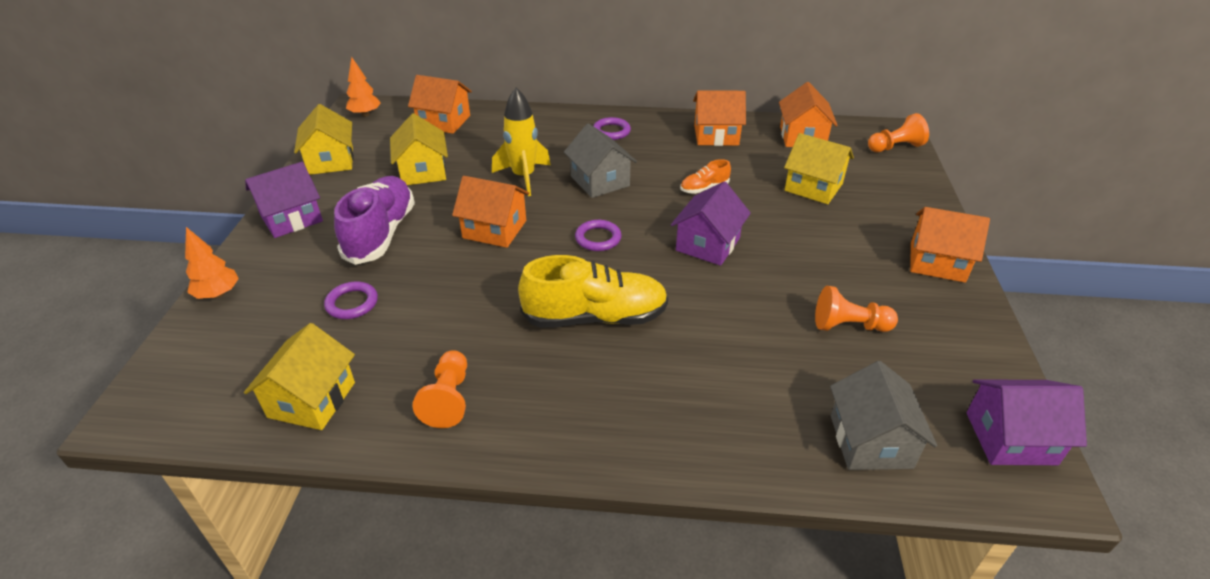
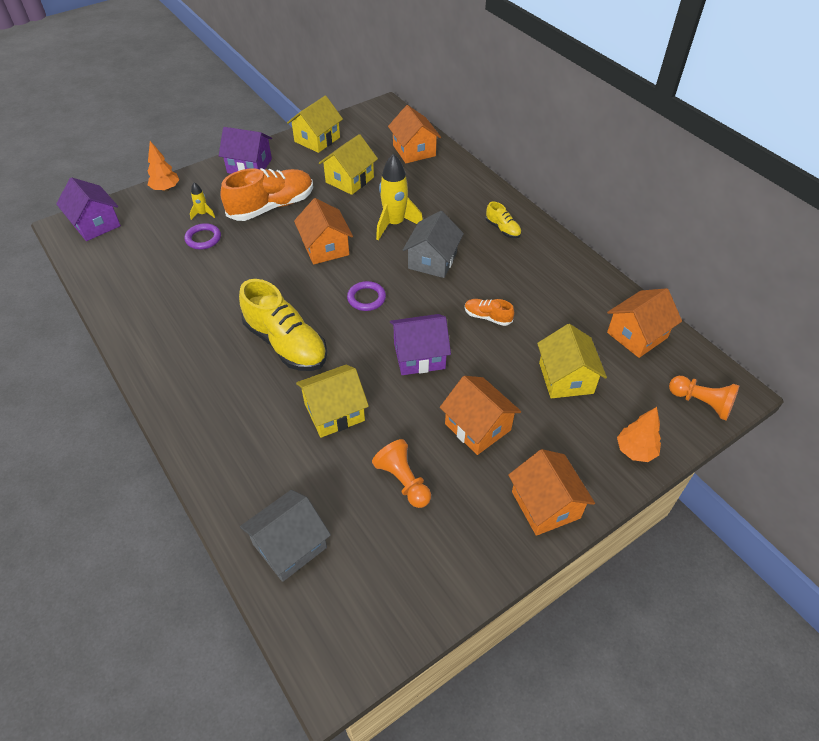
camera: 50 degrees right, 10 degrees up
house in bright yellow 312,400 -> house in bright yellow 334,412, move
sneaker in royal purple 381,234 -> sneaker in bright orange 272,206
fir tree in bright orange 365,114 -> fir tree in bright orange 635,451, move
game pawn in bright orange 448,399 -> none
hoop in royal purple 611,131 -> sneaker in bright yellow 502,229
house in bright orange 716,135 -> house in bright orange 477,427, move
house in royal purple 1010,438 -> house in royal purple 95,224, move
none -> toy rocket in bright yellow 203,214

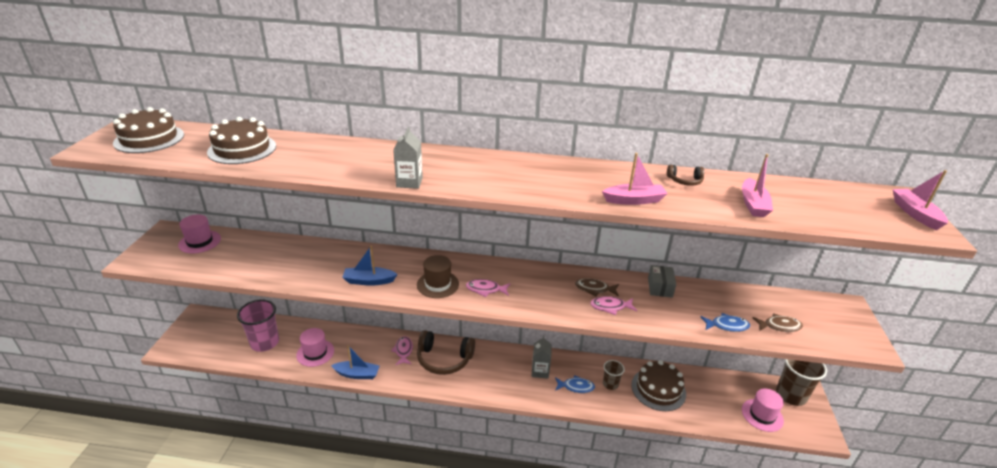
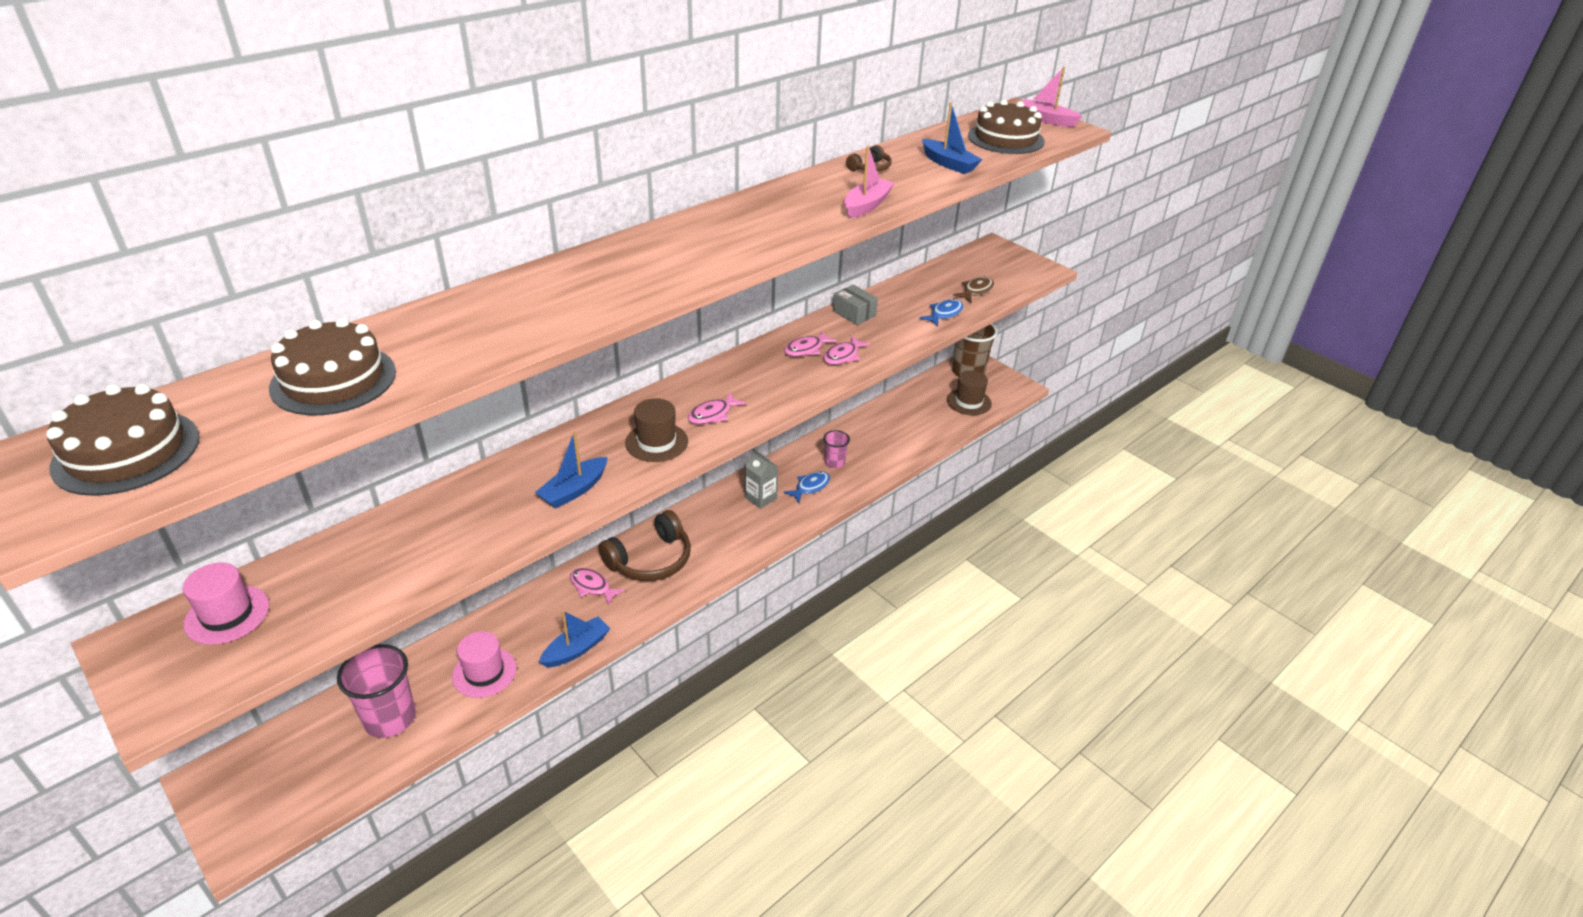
camera: 50 degrees left, 5 degrees up
juice carton in ash-grey 409,182 -> none
fish in brown 594,289 -> fish in rose-pink 806,349
beaker in brown 610,384 -> beaker in rose-pink 834,462
layer cake in brown 658,389 -> layer cake in brown 1005,139, move
boat in rose-pink 753,204 -> boat in blue 948,164
hat in rose-pink 762,415 -> hat in brown 969,402

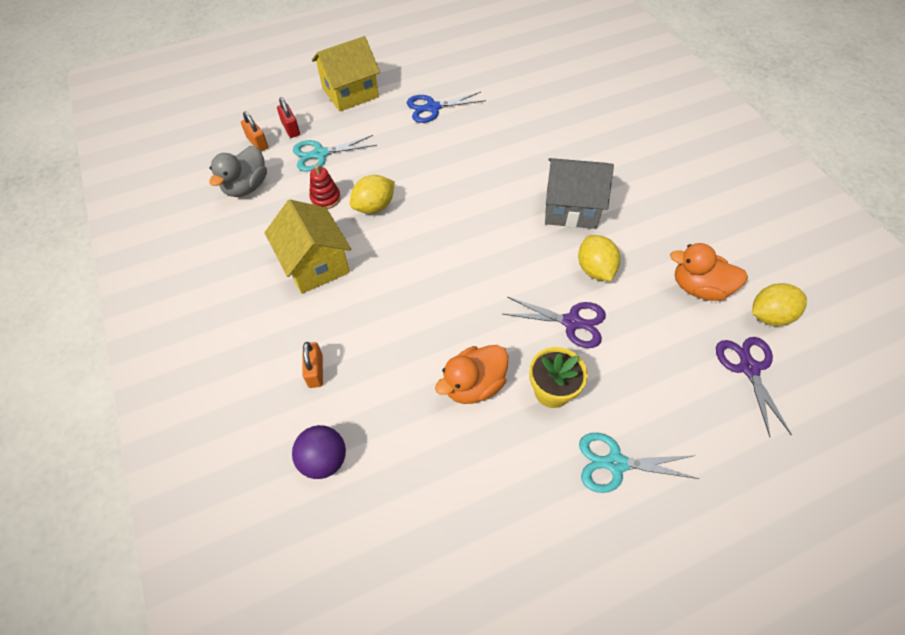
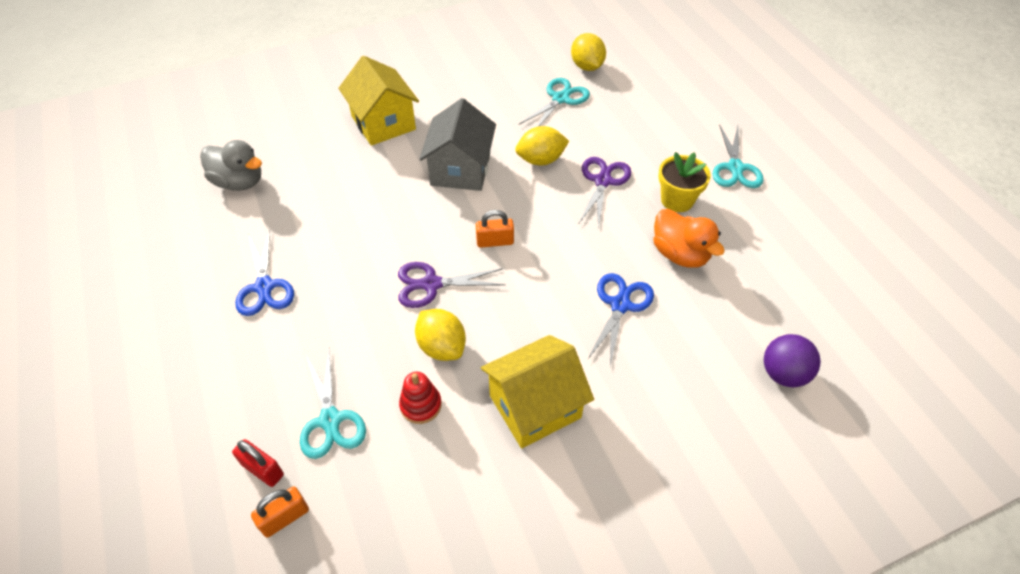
camera: 90 degrees left, 5 degrees down
toy duck in ash-grey 246,187 -> toy duck in ash-grey 239,182, move
padlock in red 291,129 -> padlock in red 262,469, 60 degrees clockwise
padlock in bright orange 315,371 -> padlock in bright orange 495,241, move
house in bright yellow 350,93 -> house in bright yellow 383,123, move
toy duck in bright orange 699,288 -> pair of scissors in turquoise 560,99
pair of scissors in royal purple 748,368 -> pair of scissors in royal purple 431,284, move
none -> pair of scissors in blue 620,305

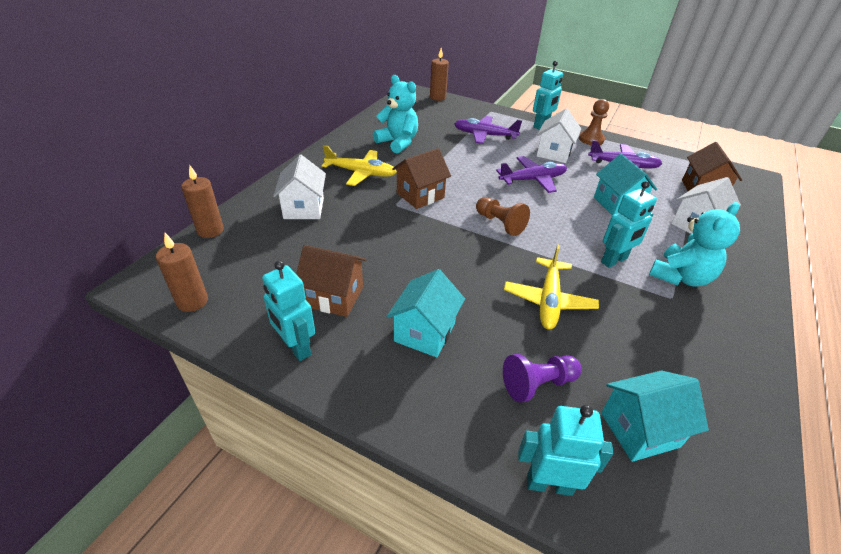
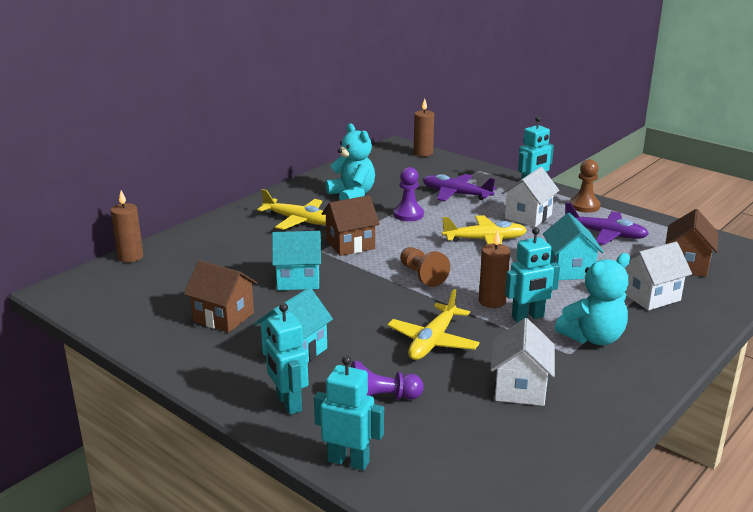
camera: 15 degrees right, 15 degrees down
wax candle in brown 192,301 -> wax candle in brown 492,301, move
toy robot in turquoise 296,347 -> toy robot in turquoise 288,403, move
house in pure white 304,208 -> house in pure white 520,388, move
plane in royal purple 532,180 -> plane in bright yellow 484,240
house in turquoise 639,430 -> house in turquoise 298,280, move
none -> game pawn in royal purple 408,214

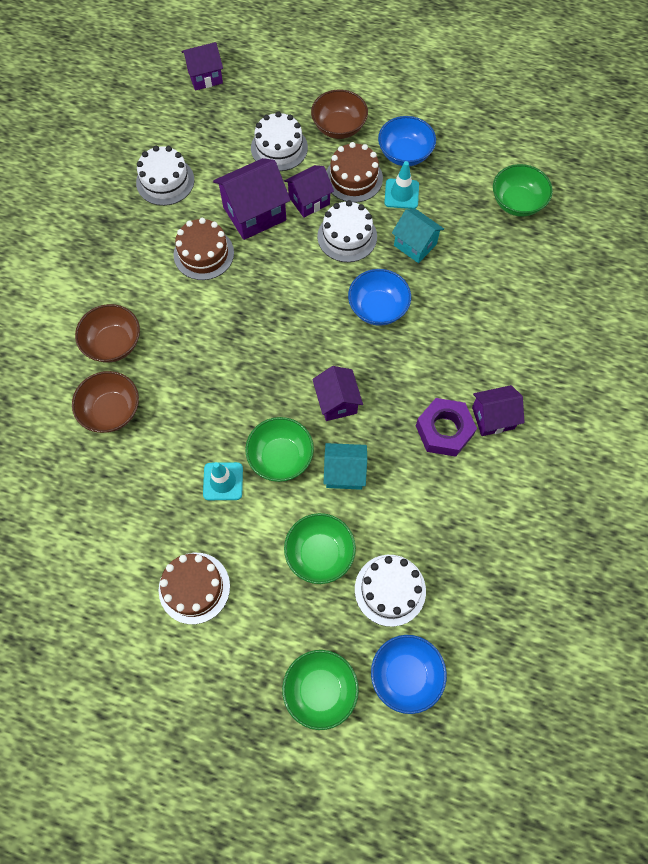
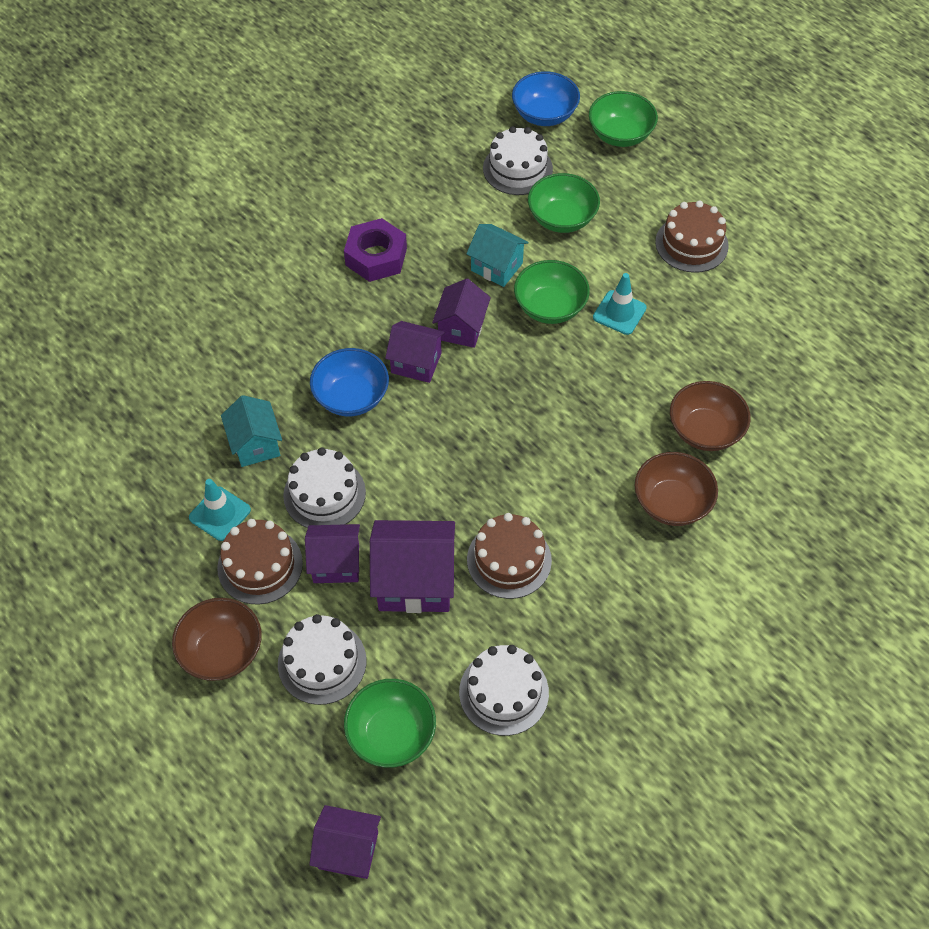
camera: 150 degrees left, 10 degrees down
bowl in blue 405,154 -> none
house in royal purple 493,418 -> house in royal purple 416,363, move
bowl in green 517,202 -> bowl in green 391,733, move

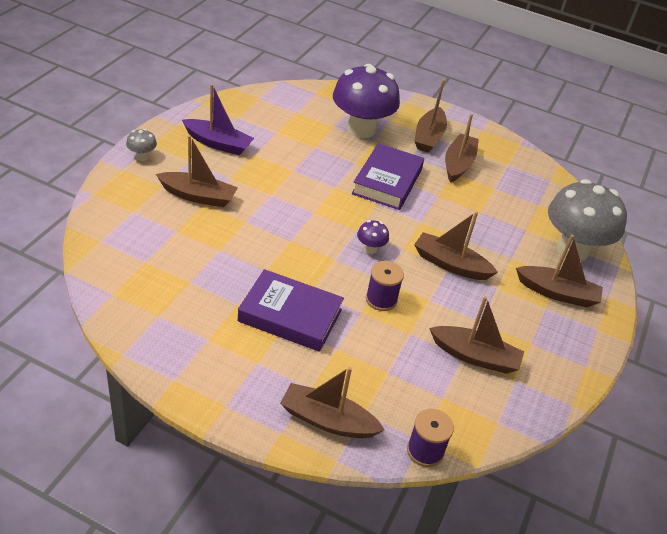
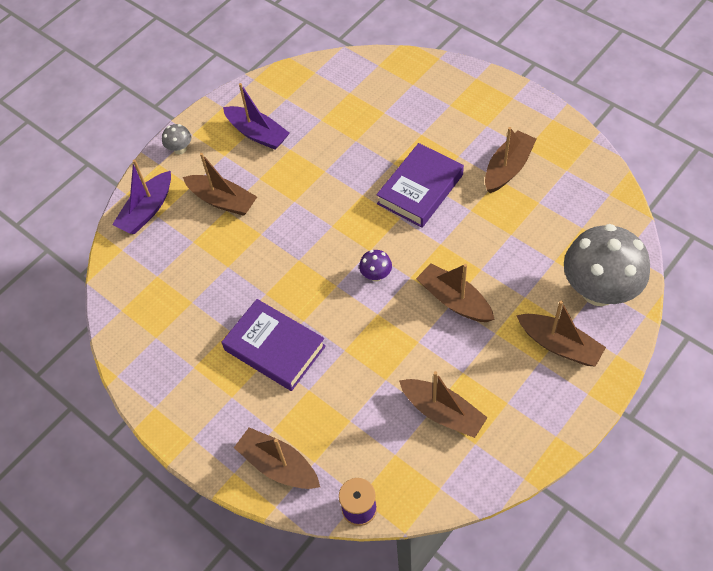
camera: 25 degrees right, 15 degrees up
toadstool in royal purple 361,129 -> none
reel of thread in royal purple 381,299 -> none
boat in brown 429,137 -> none
none -> boat in royal purple 147,210

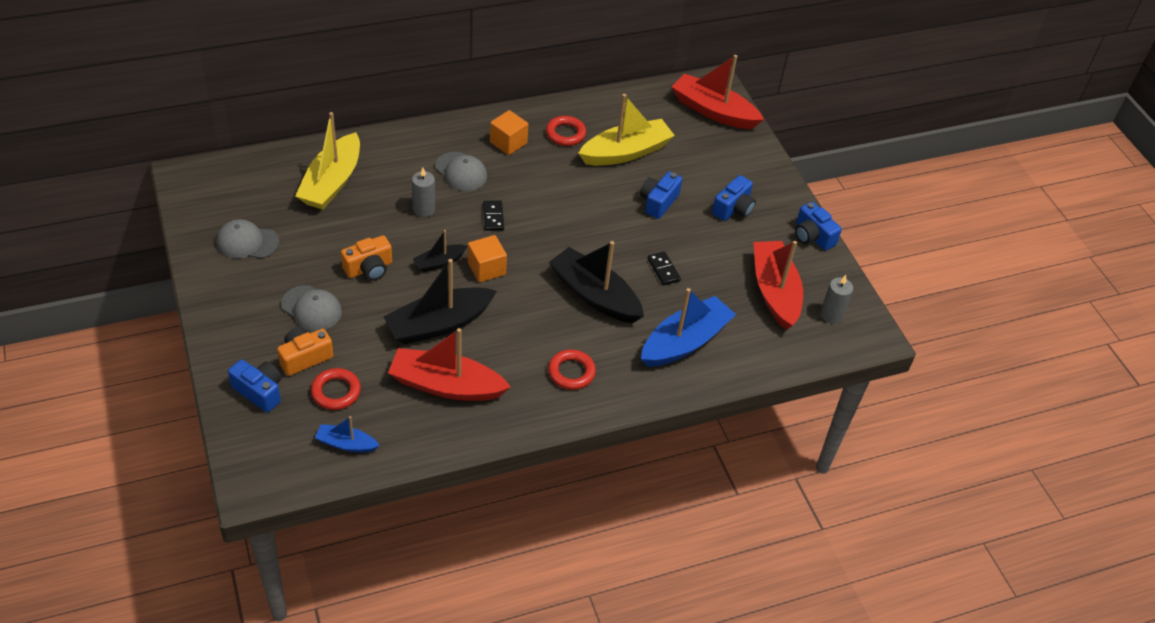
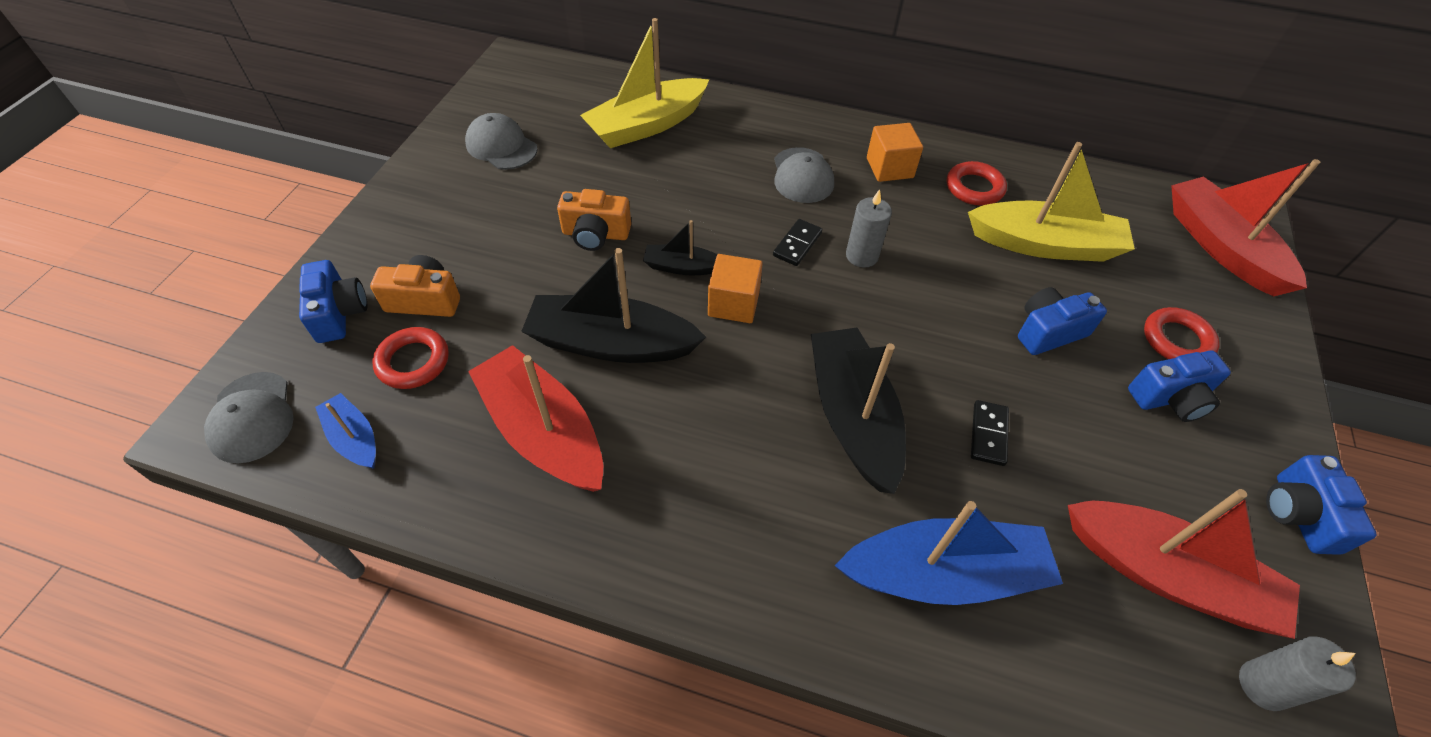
camera: 40 degrees right, 5 degrees up
cap in ash-grey 311,308 -> cap in ash-grey 252,417, move
wax candle in ash-grey 424,209 -> wax candle in ash-grey 862,256, move
hoop in red 571,372 -> hoop in red 1177,340, move
boat in red 774,291 -> boat in red 1167,575, 90 degrees clockwise

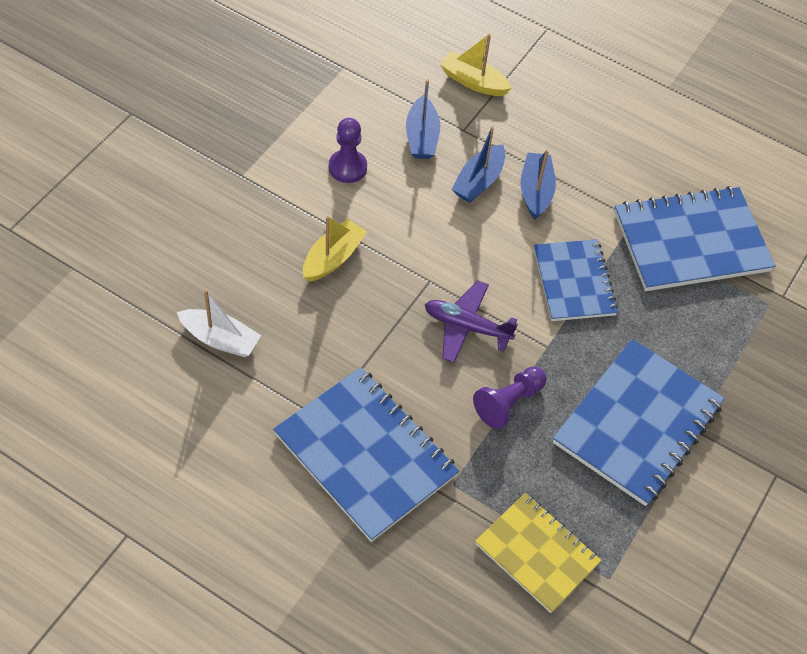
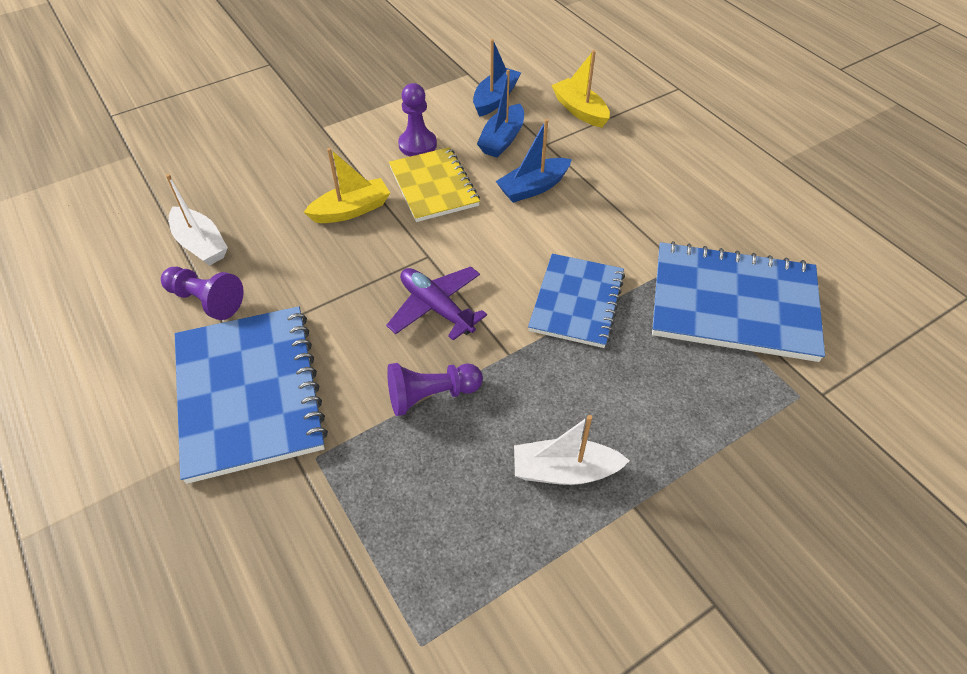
camera: 30 degrees right, 5 degrees down
notebook in bright yellow 537,553 -> notebook in bright yellow 433,186, move
boat in blue 535,191 -> boat in blue 495,99, move
notebook in blue 637,423 -> boat in pure white 564,471
none -> game pawn in royal purple 206,300

